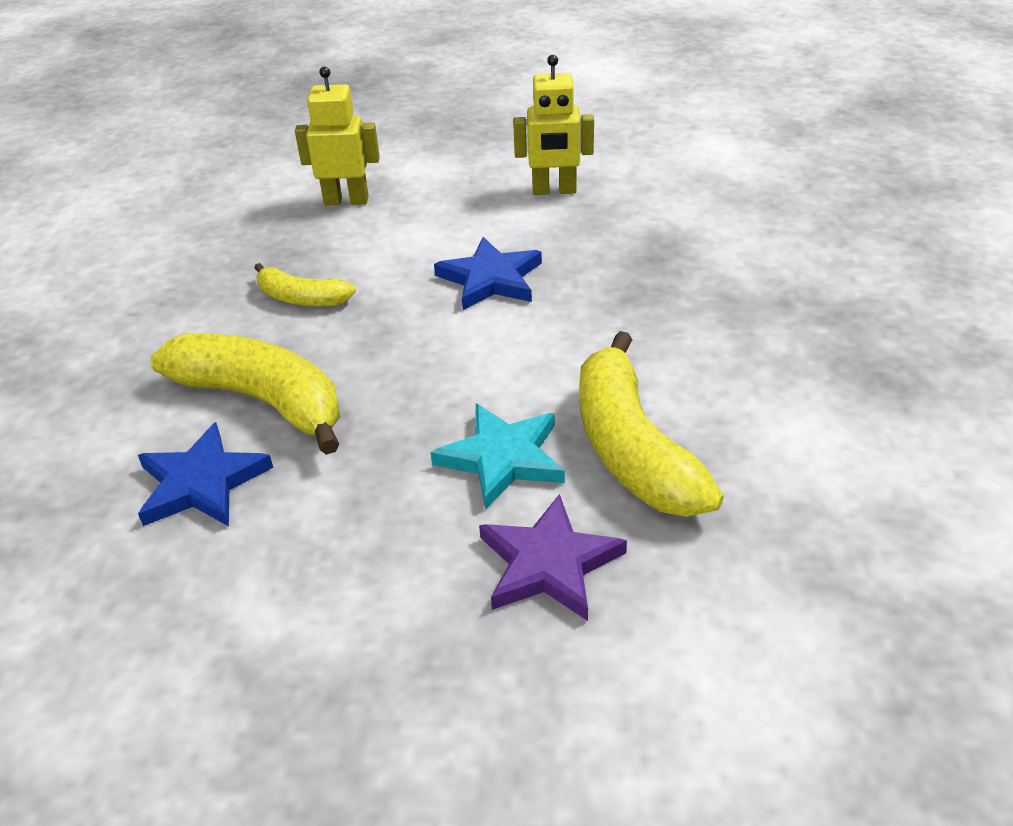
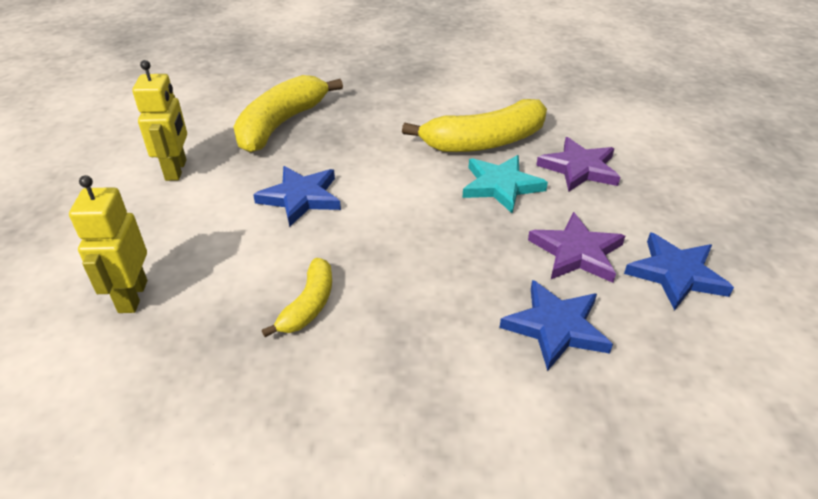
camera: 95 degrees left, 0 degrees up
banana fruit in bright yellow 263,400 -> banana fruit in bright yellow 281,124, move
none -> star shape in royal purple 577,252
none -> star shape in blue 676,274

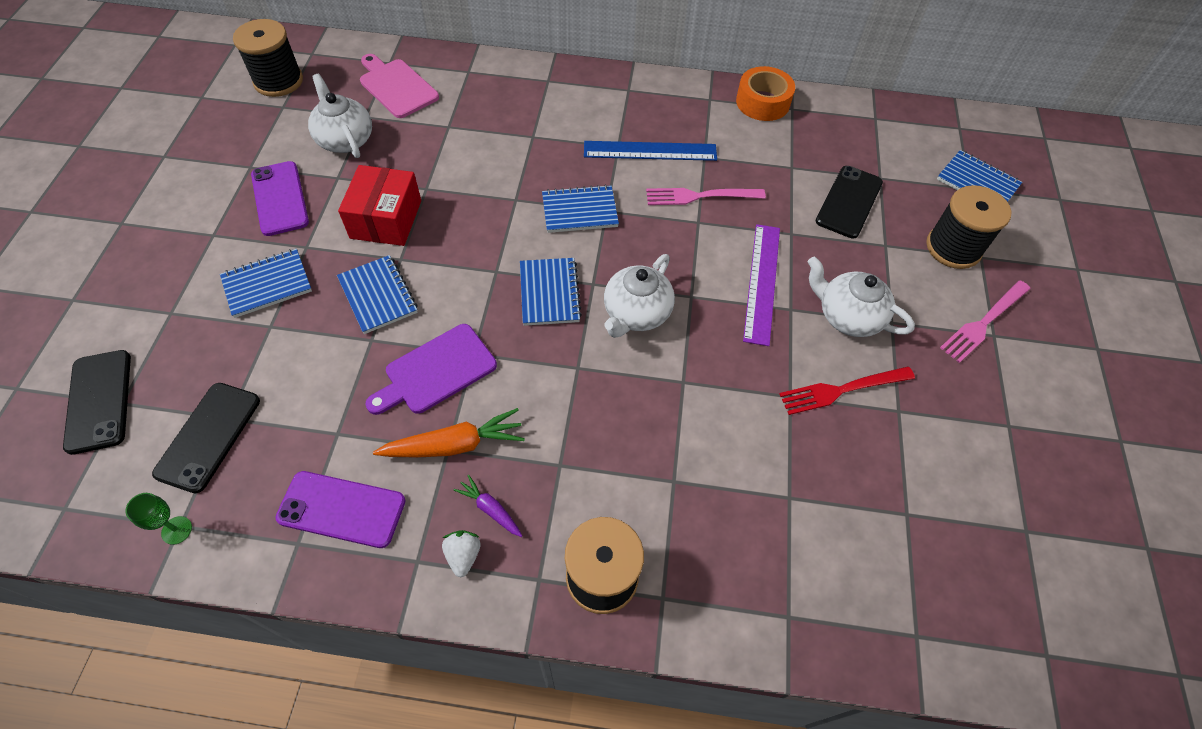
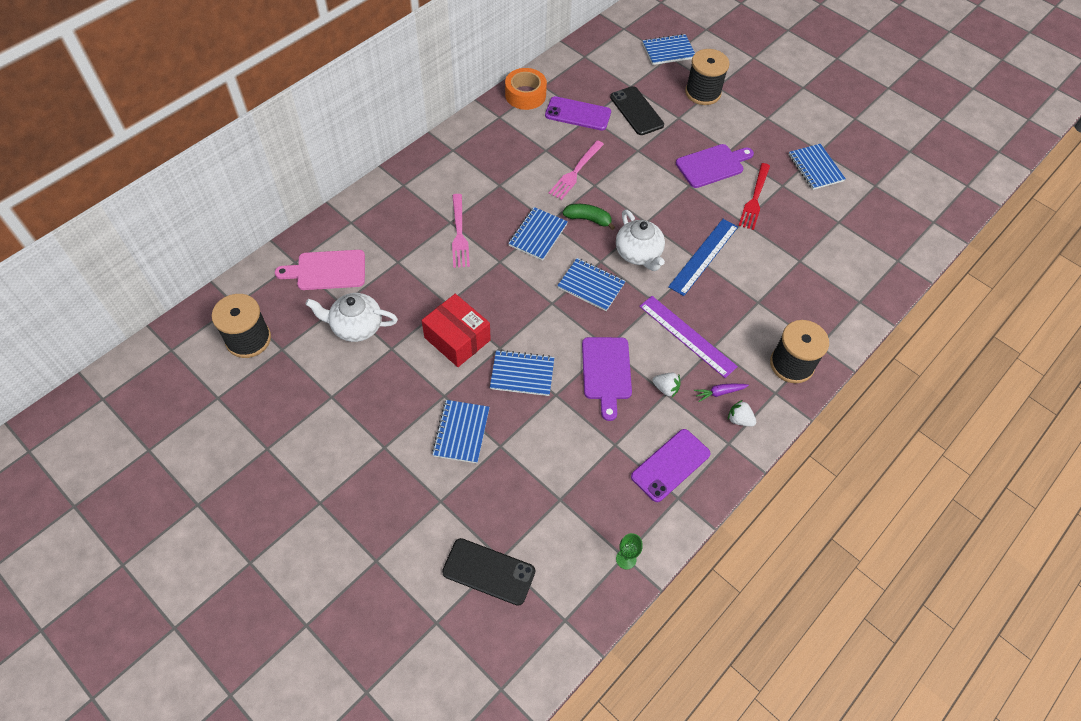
camera: 55 degrees left, 0 degrees up
mobile phone in jet-black 209,436 -> none
mobile phone in royal purple 280,198 -> mobile phone in royal purple 578,114, move
carrot in bright orange 455,445 -> berry in pure white 665,388
measuring stick in blue 650,151 -> measuring stick in blue 703,256, move
measuring stick in royal purple 762,282 -> measuring stick in royal purple 687,336, move
tea pot in pure white 848,316 -> bread board in royal purple 712,165
dinner fork in rose-pink 983,323 -> dinner fork in rose-pink 459,234, move
none -> banana fruit in green 588,219
none -> notebook in blue 815,168

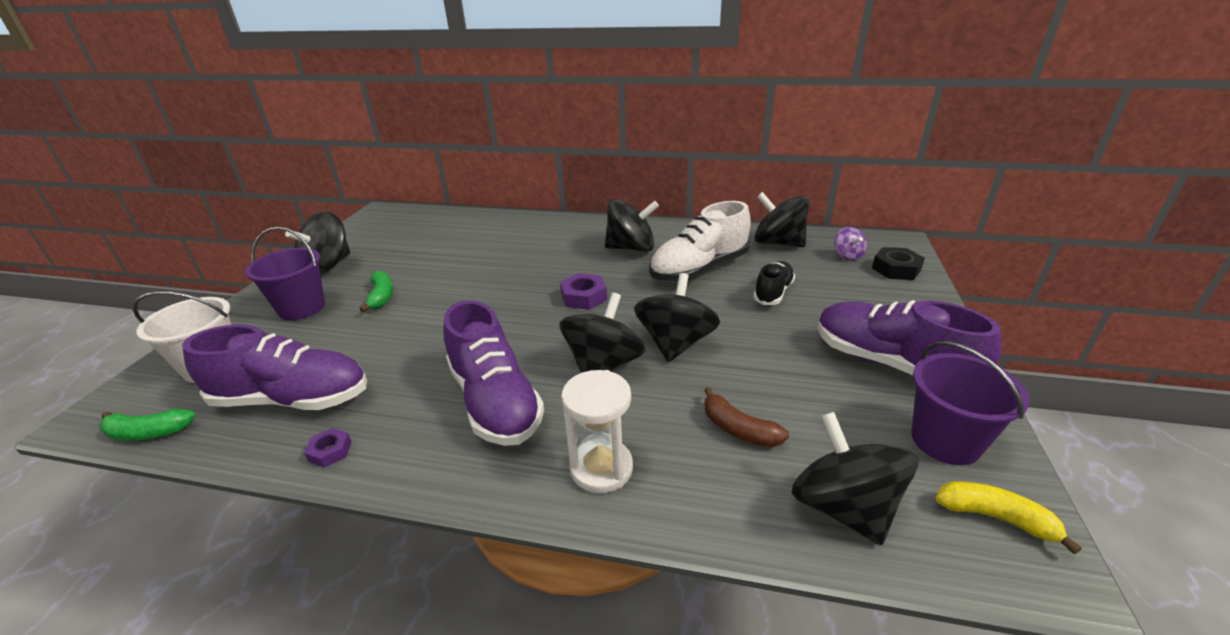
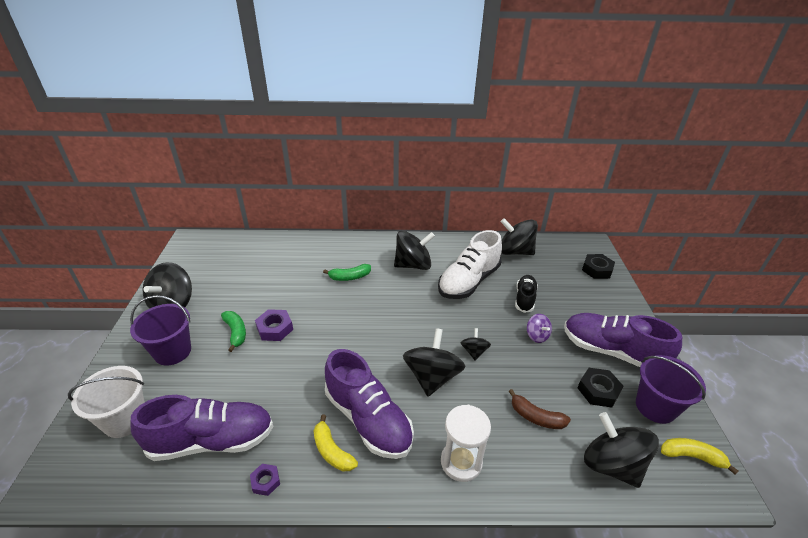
camera: 15 degrees left, 5 degrees up
banana fruit in green 148,432 -> banana fruit in green 350,277, move
hexagon nut in royal purple 584,297 -> hexagon nut in royal purple 275,328, move
spinning top in jet-black 675,343 -> spinning top in jet-black 474,351, x0.51
spinning top in royal purple 847,256 -> spinning top in royal purple 537,336, move
none -> banana fruit in bright yellow 332,451
none -> hexagon nut in jet-black 598,391

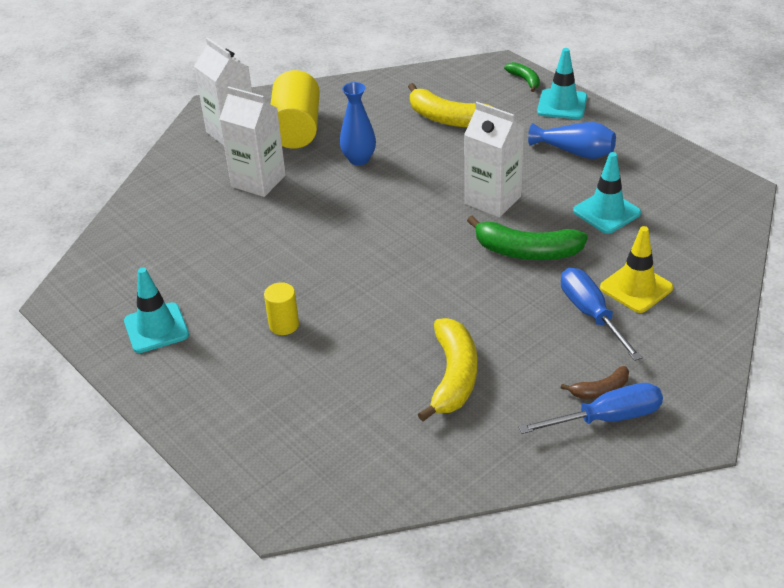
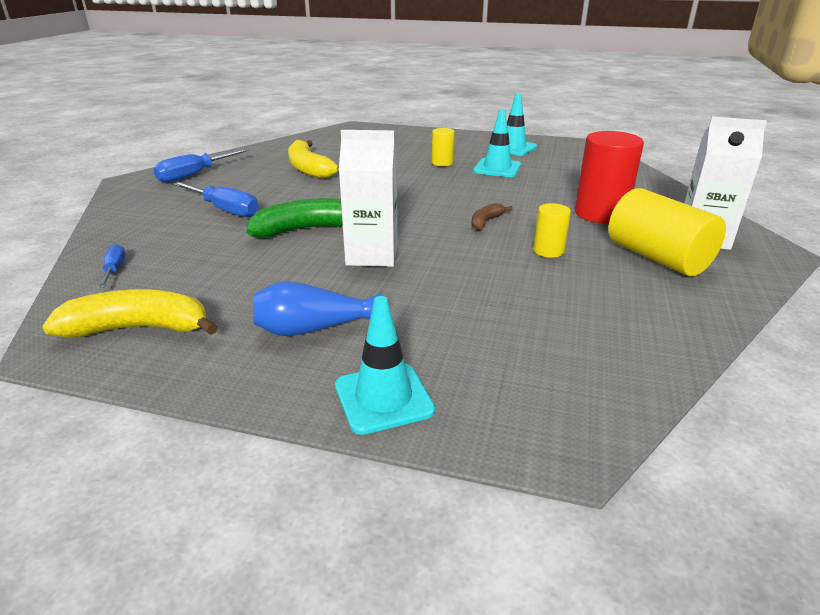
camera: 145 degrees right, 10 degrees down
juice carton in pure white 258,181 -> cylinder in red 600,214
tall vase in blue 359,159 -> cylinder in bright yellow 548,251
banana fruit in bright yellow 448,119 -> banana fruit in bright yellow 139,329, move
banana fruit in green 524,80 -> none
banana fruit in brown 600,390 -> banana fruit in brown 486,222, move
safety cone in turquoise 606,212 -> safety cone in turquoise 497,168, move
safety cone in bright yellow 636,288 -> none
none -> hand screwdriver in blue 115,269

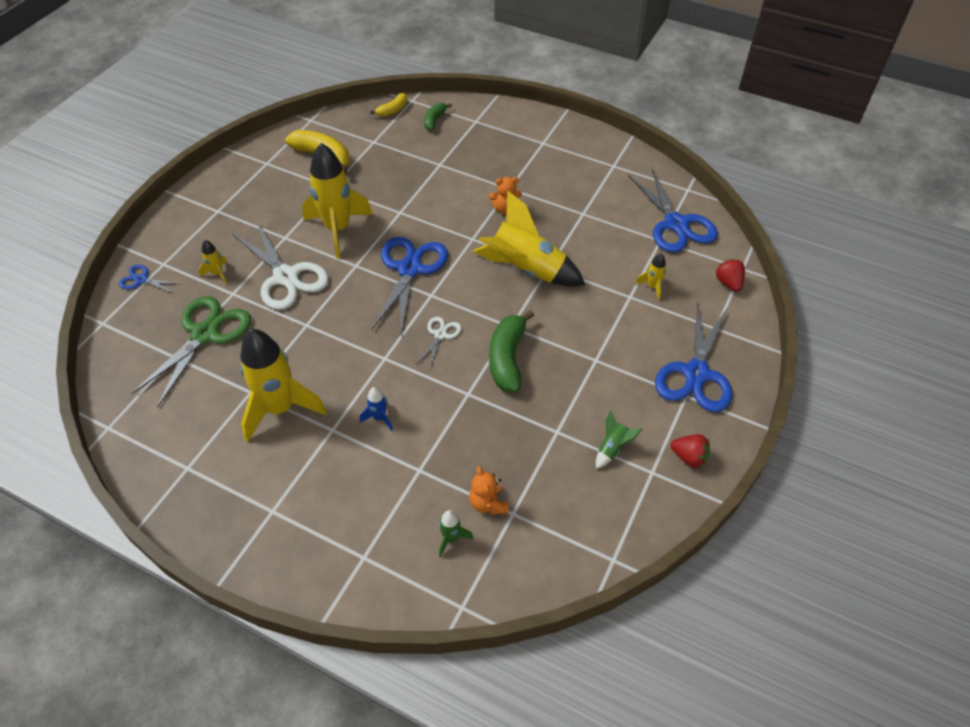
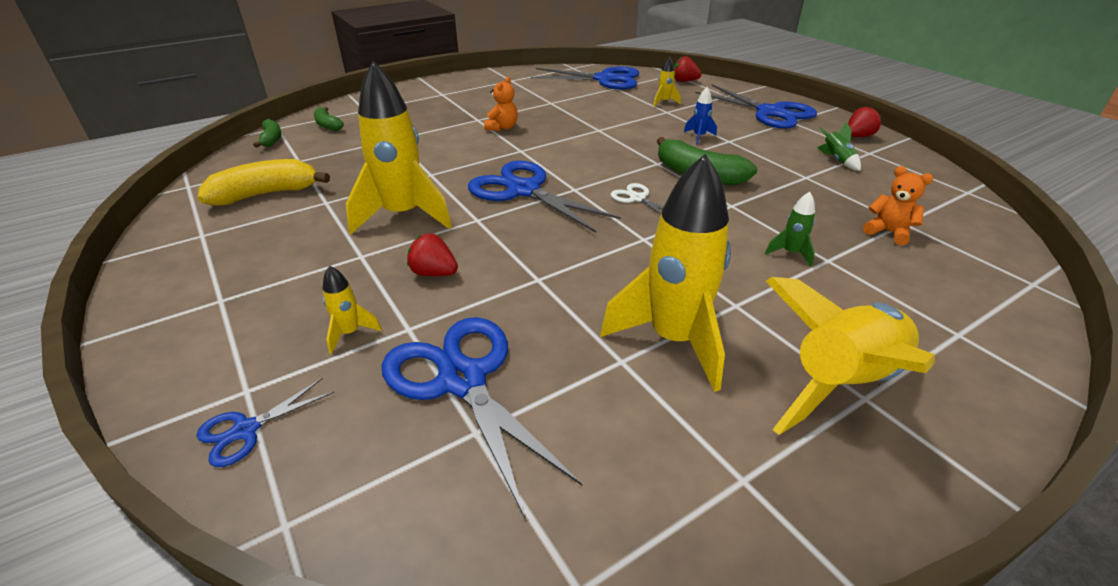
camera: 60 degrees left, 15 degrees down
pair of scissors in green 205,334 -> pair of scissors in blue 462,380
pair of scissors in pure white 286,277 -> berry in red 434,273
toy rocket in blue 379,418 -> toy rocket in blue 699,137, move
banana fruit in bright yellow 393,110 -> banana fruit in green 272,139
toy rocket in green 451,538 -> toy rocket in green 790,253, move
teddy bear in bright orange 488,503 -> teddy bear in bright orange 888,232, 150 degrees counterclockwise
toy rocket in bright yellow 526,270 -> toy rocket in bright yellow 841,383, move

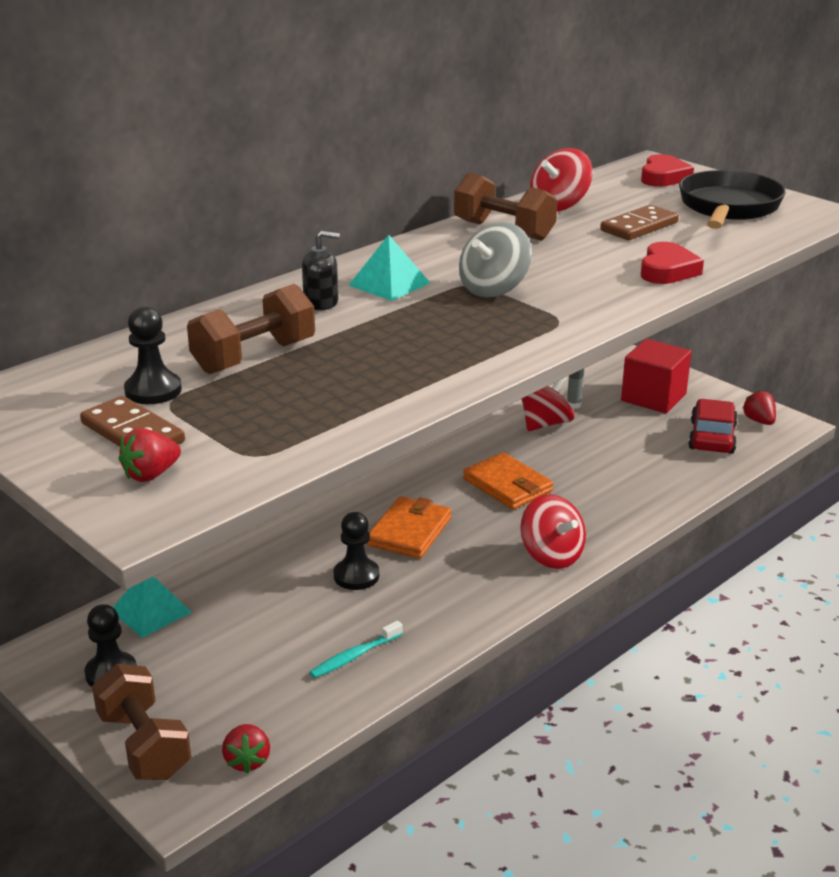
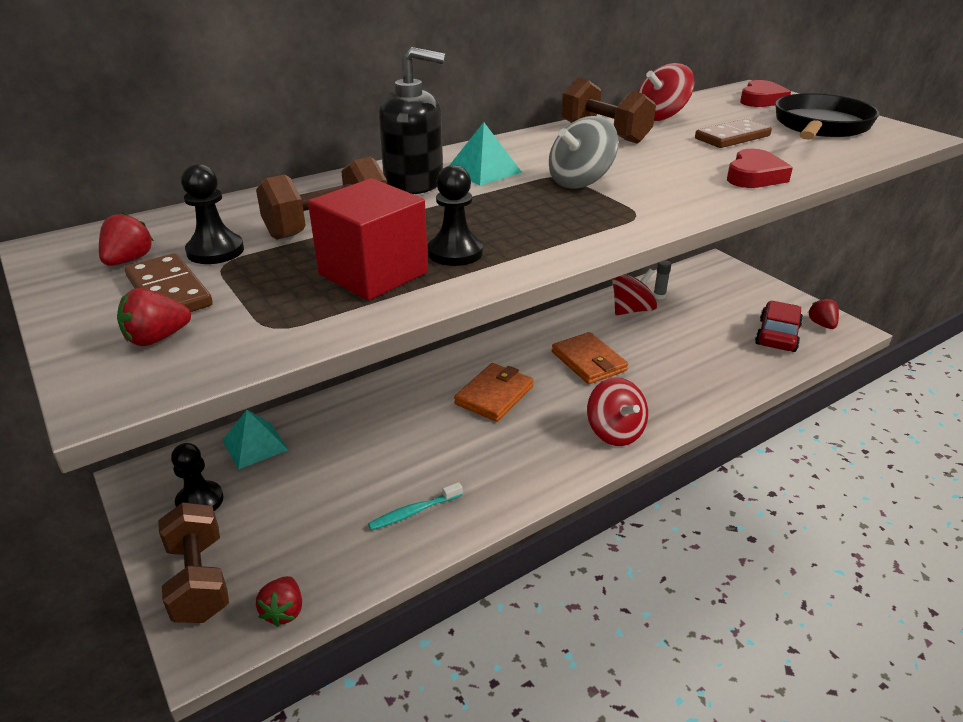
camera: 10 degrees right, 5 degrees up
pump bottle in jet-black 321,302 -> pump bottle in jet-black 414,182, x1.80
game pawn in jet-black 356,576 -> game pawn in jet-black 455,252, move
block in red 653,397 -> block in red 373,273, move
none -> berry in red 129,260

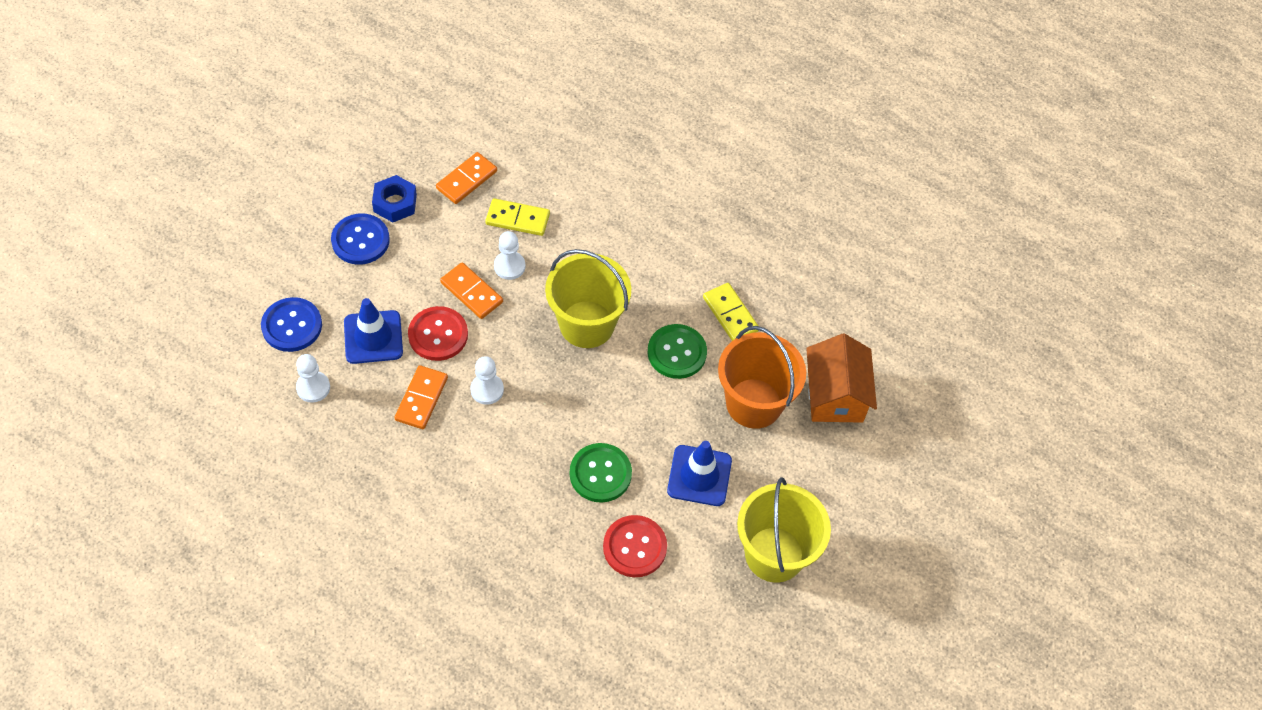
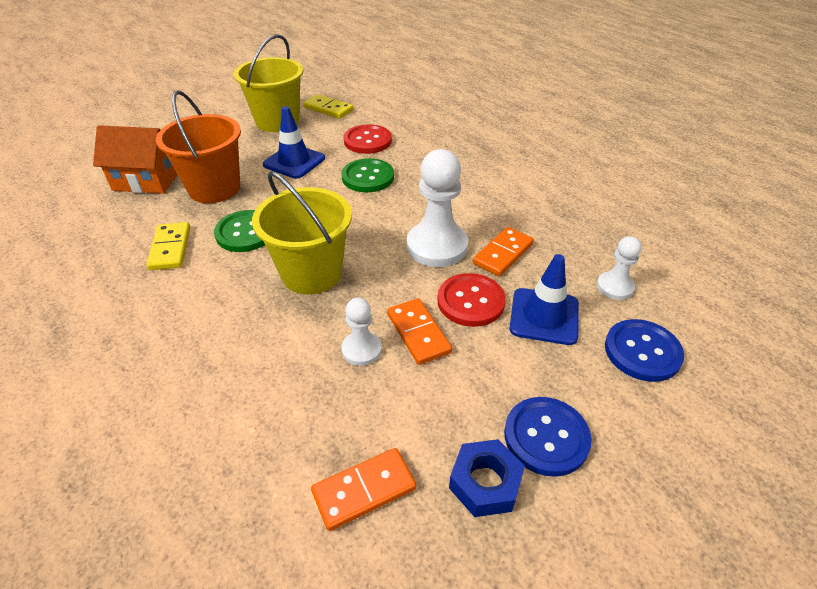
camera: 155 degrees left, 15 degrees down
game pawn in pure white 487,390 -> game pawn in pure white 437,246, x1.85
domino tile in bright yellow 517,219 -> domino tile in bright yellow 328,109, move
house in bright orange 835,395 -> house in bright orange 147,179, 75 degrees clockwise

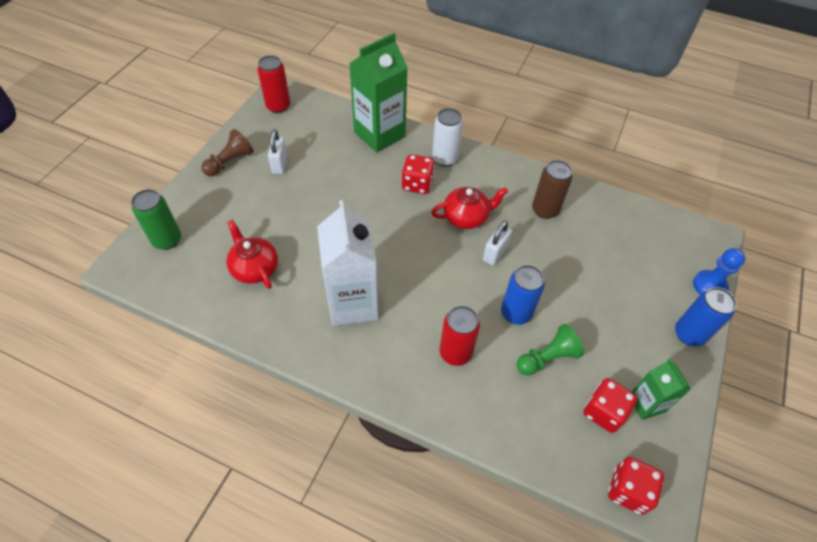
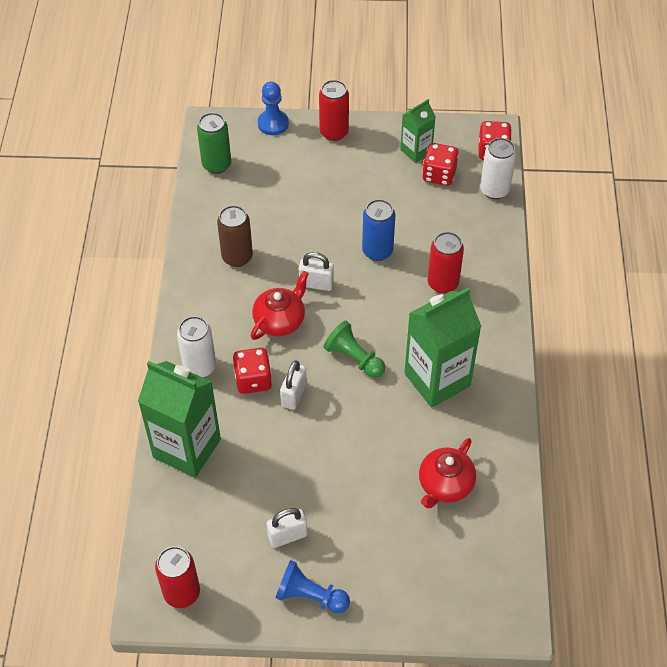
camera: 110 degrees left, 0 degrees up
soda can in green 167,240 -> soda can in green 216,165, move
game pawn in brown 230,162 -> game pawn in blue 310,596
juice carton in pure white 352,303 -> juice carton in green 437,379
tea pot in red 466,217 -> tea pot in red 280,320, 75 degrees clockwise
game pawn in green 547,358 -> game pawn in green 354,358, move
soda can in blue 689,334 -> soda can in red 334,132
none -> padlock in pure white 294,395
none -> soda can in pure white 494,190

